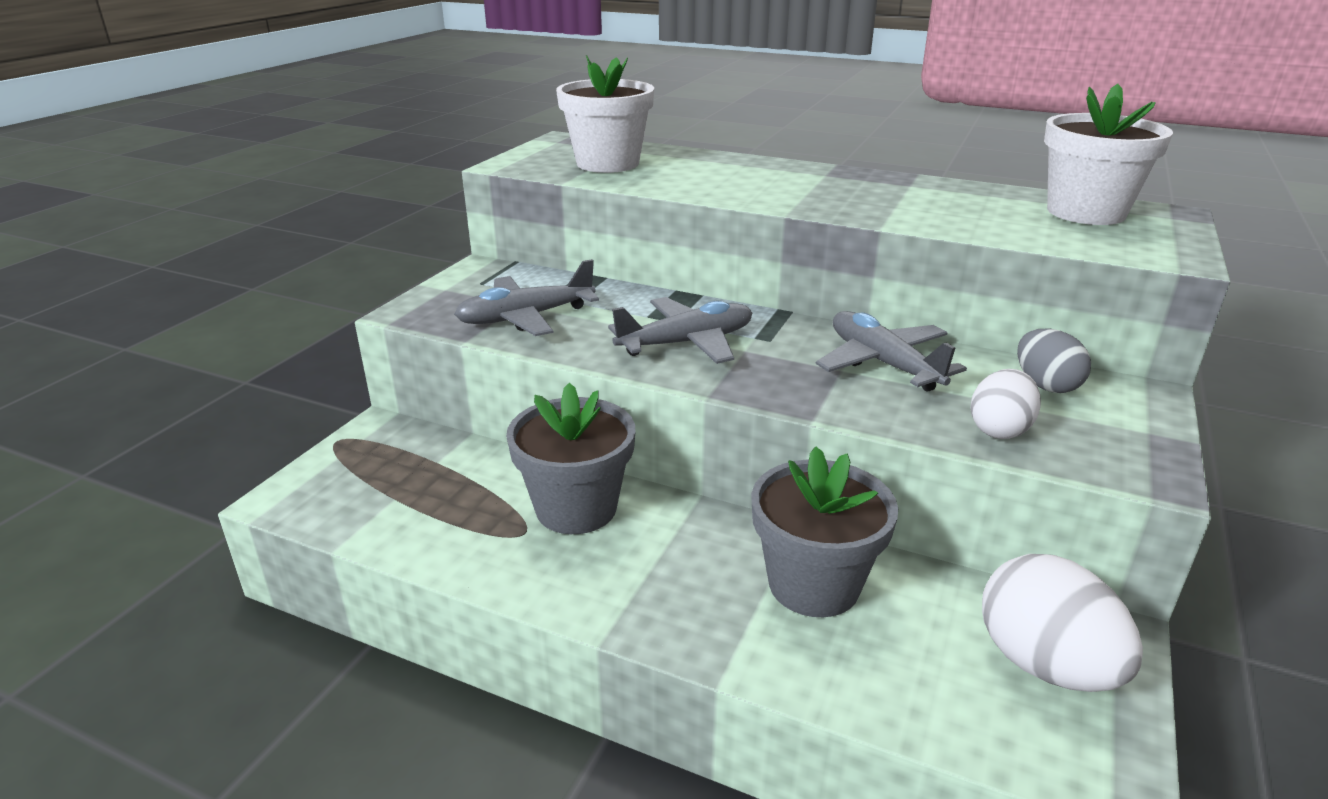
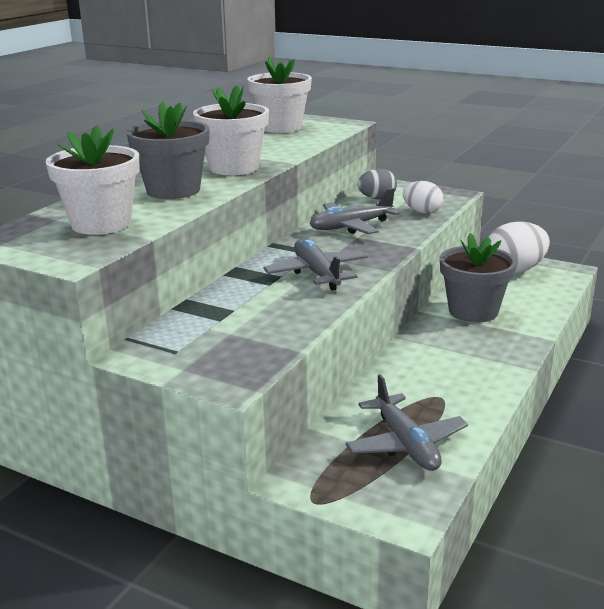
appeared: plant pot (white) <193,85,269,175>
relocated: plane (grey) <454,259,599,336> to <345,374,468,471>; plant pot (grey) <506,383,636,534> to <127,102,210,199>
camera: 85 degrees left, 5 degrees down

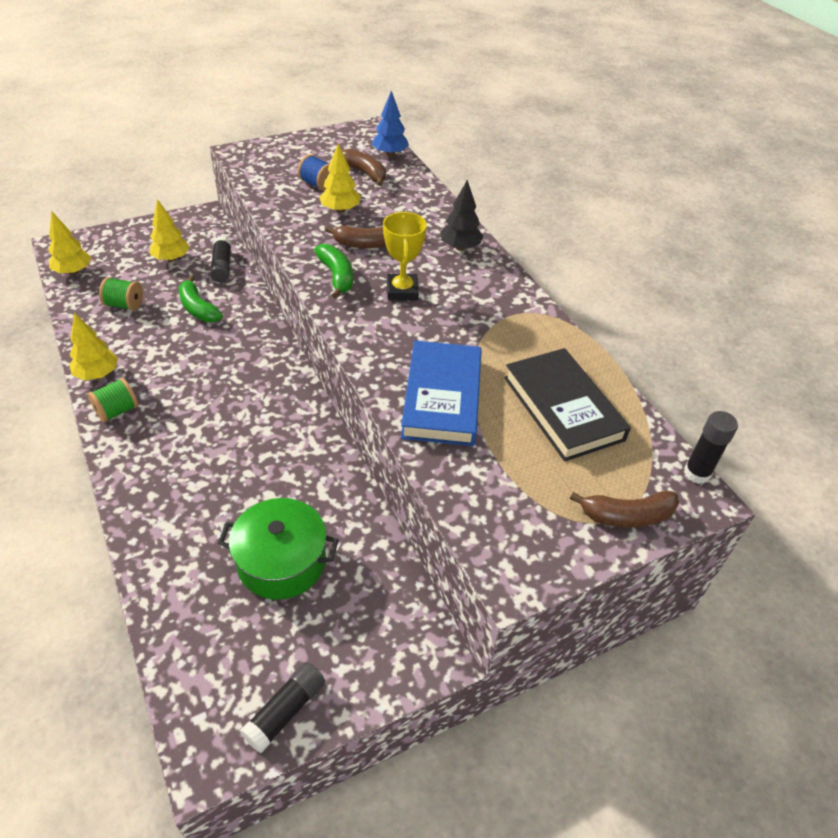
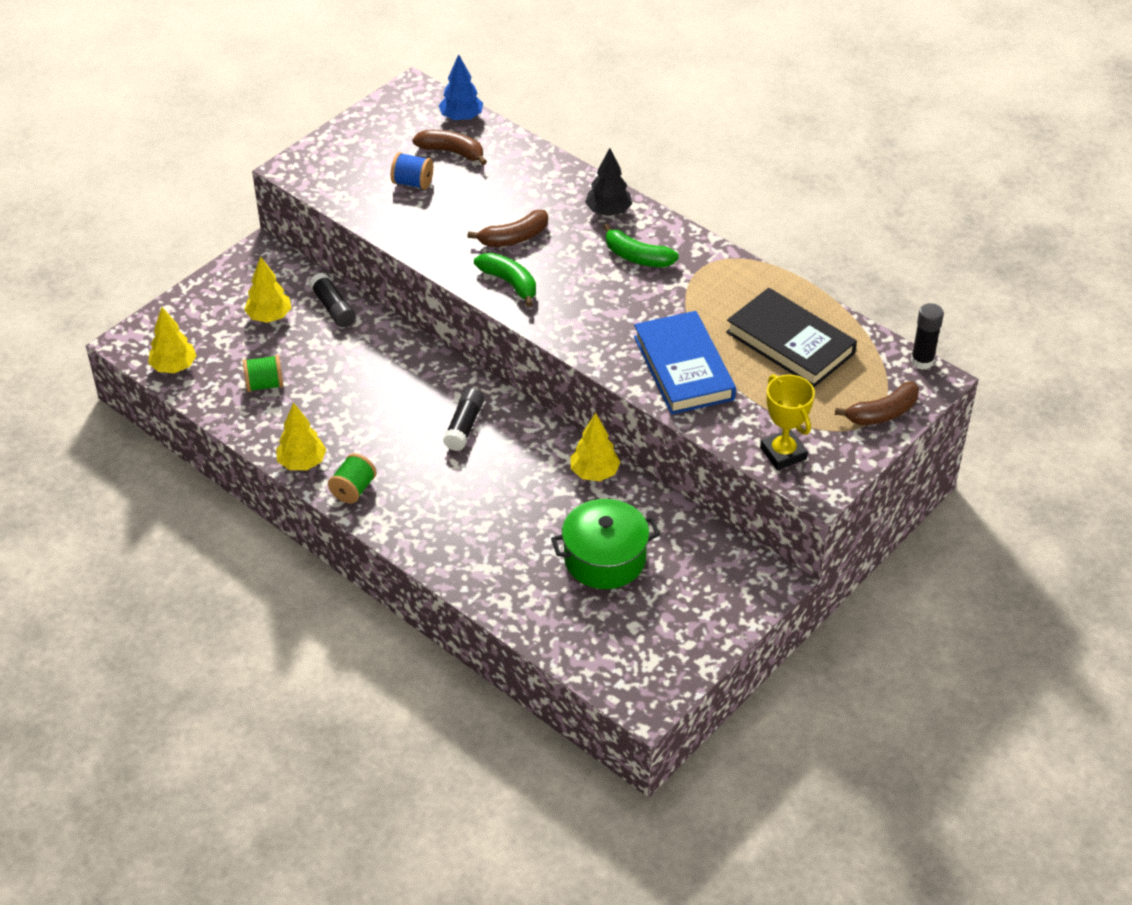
relocated: toy tree (golden) <319,144,361,213> to <571,413,621,481>; prize cup (golden) <383,212,427,300> to <760,374,815,470>; toy banana (leaf-green) <179,276,223,322> to <603,224,679,267>; glue stick (ebony) <240,662,325,753> to <443,388,484,451>
camera: 20 degrees left, 0 degrees up

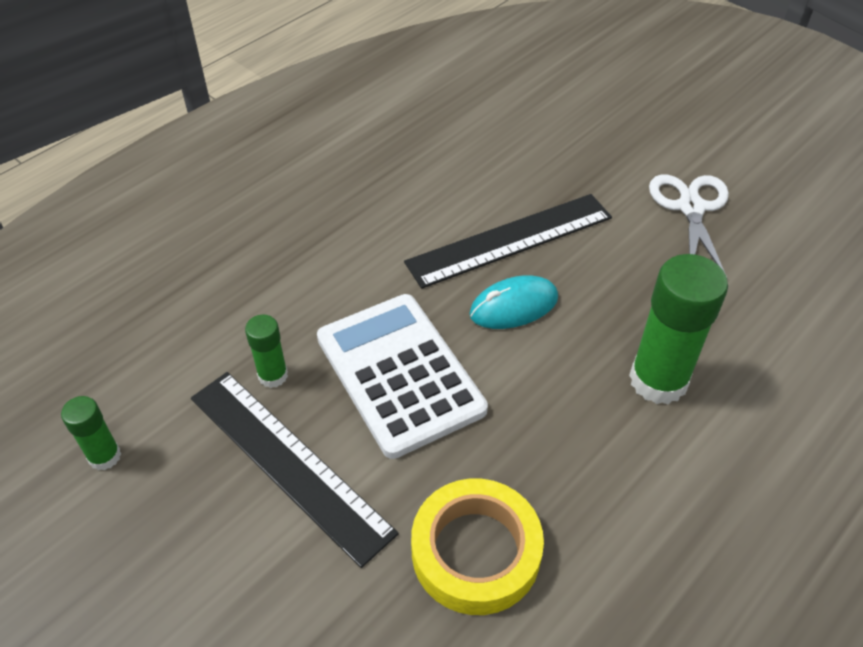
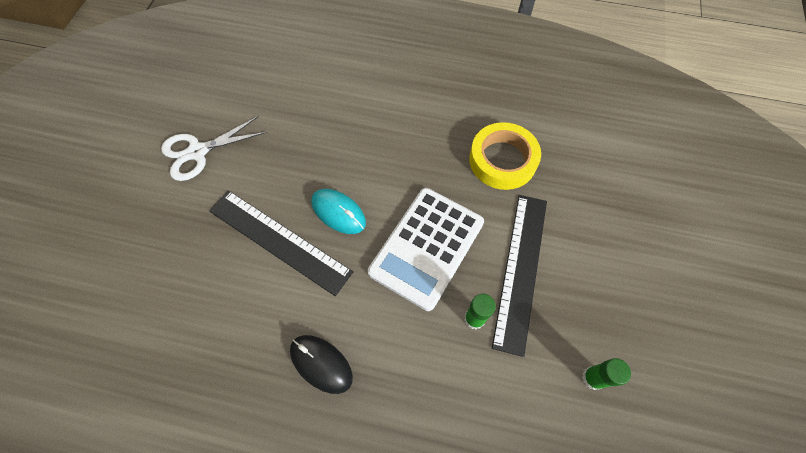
missing: glue stick (leaf-green) <629,254,728,404>
appeared: PC mouse (ebony) <290,335,353,394>
camera: 120 degrees left, 15 degrees up

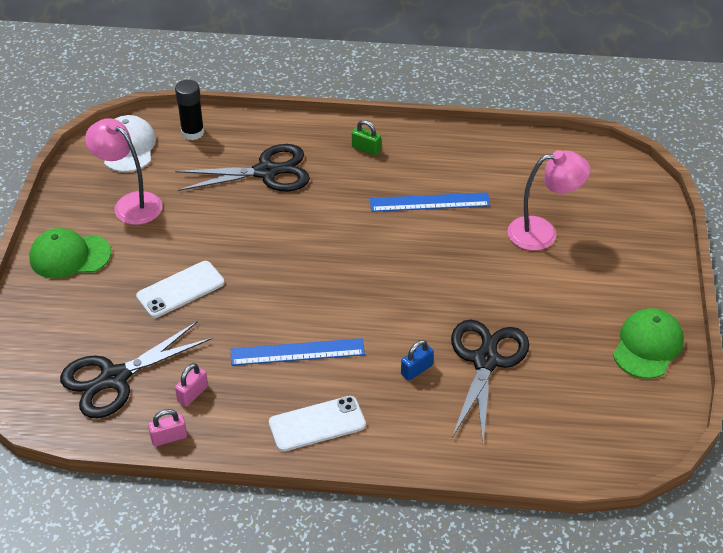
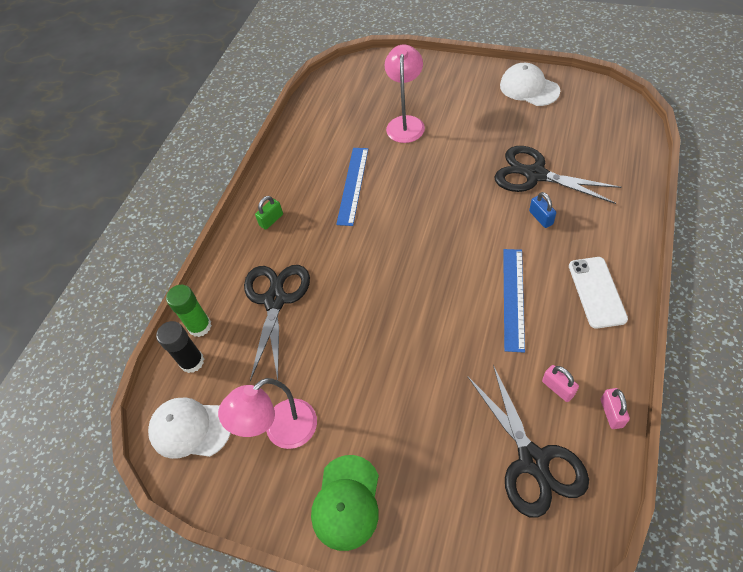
missing: smartphone (white) <136,261,224,318>
appeared: glue stick (leaf-green) <166,285,212,337>
colour: cap (leaf-green) <613,308,684,379> to cap (white) <500,63,560,106>
camera: 70 degrees left, 10 degrees up

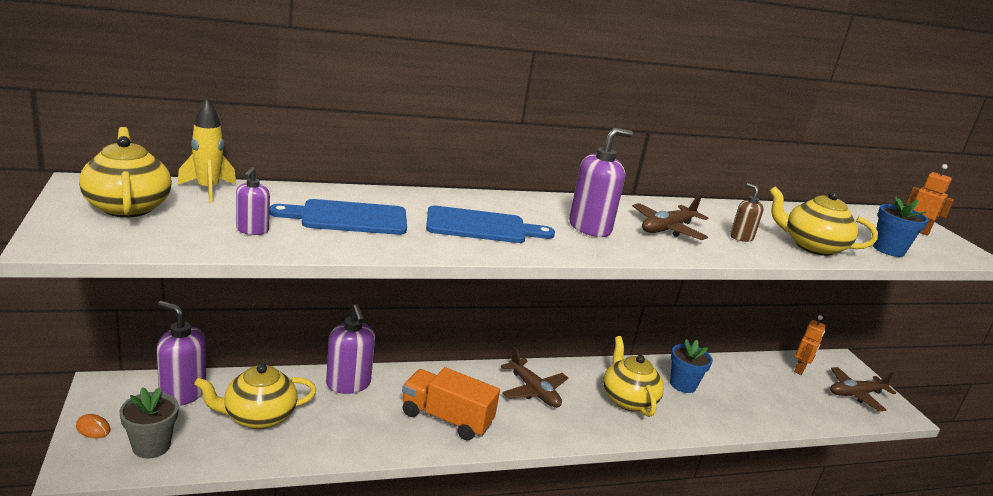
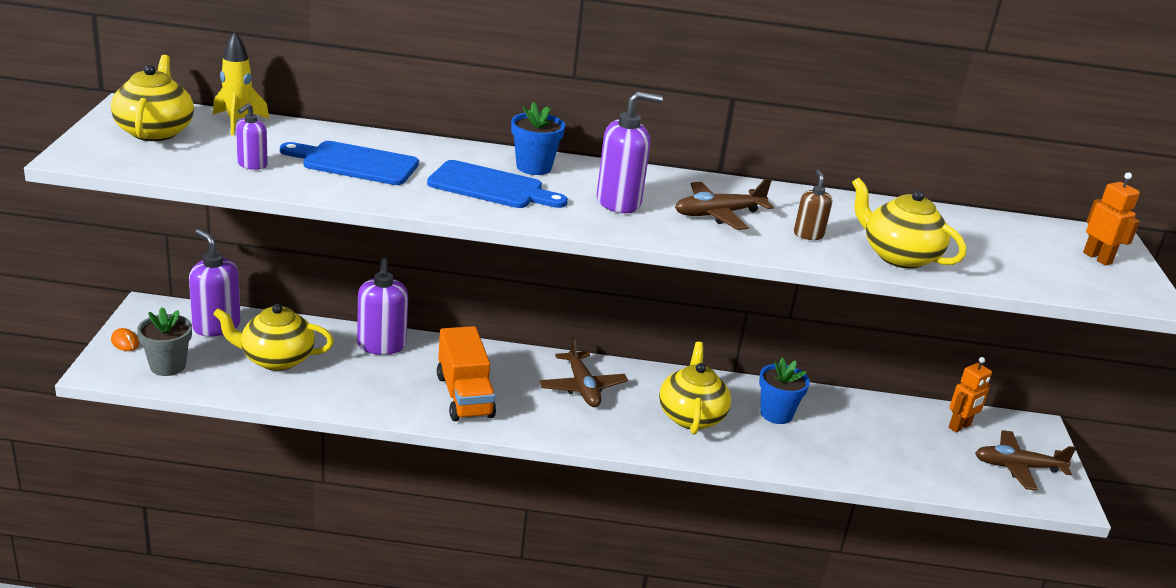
relocated: plant pot (blue) <873,196,929,257> to <511,102,565,175>
spun: lorry (orange-coloured) <402,367,500,440> = <437,326,496,421> 150 degrees counterclockwise
camera: 20 degrees right, 5 degrees up

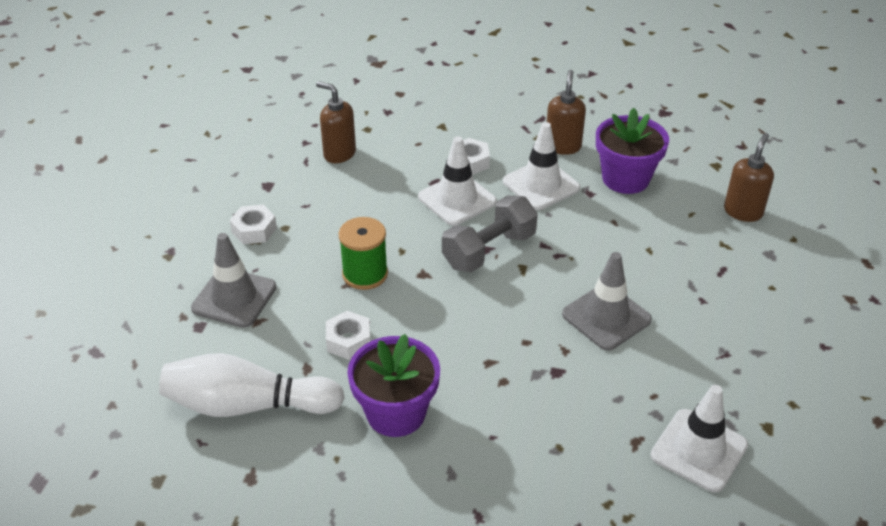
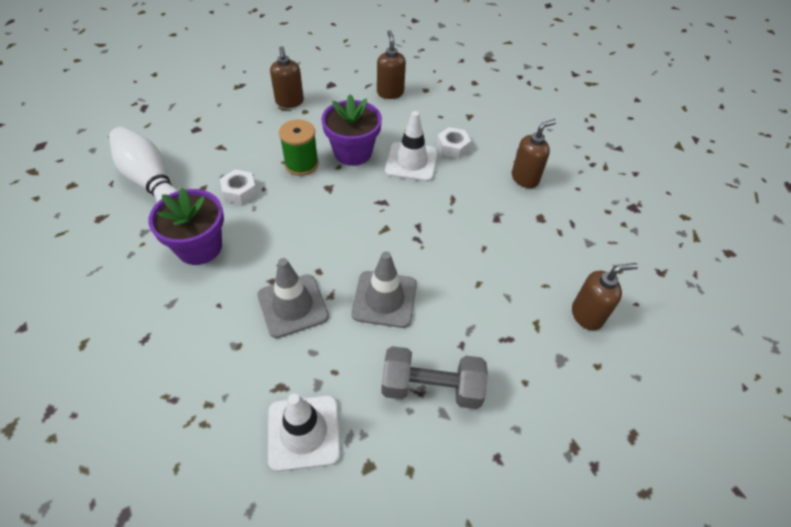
missing: safety cone (white) <503,122,580,210>
relocated: plant pot (royal purple) <596,108,669,194> to <321,94,382,166>; hand weight (grey) <442,195,538,272> to <381,346,488,409>; safety cone (grey) <191,233,277,328> to <257,258,329,338>
exchanged: nut (white) <230,205,277,244> to pump bottle (dark brown) <270,46,304,108>
camera: 45 degrees right, 10 degrees up

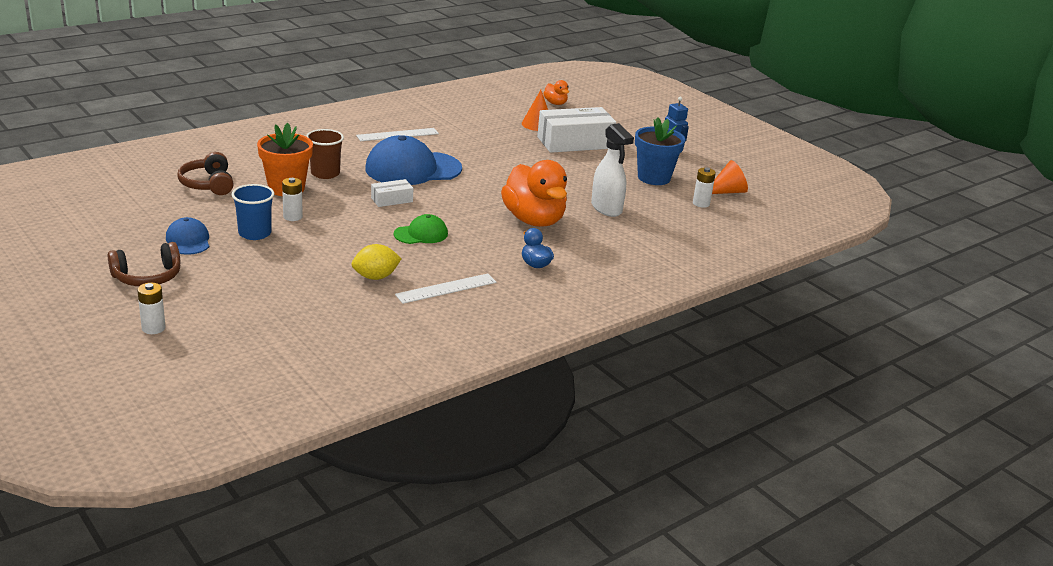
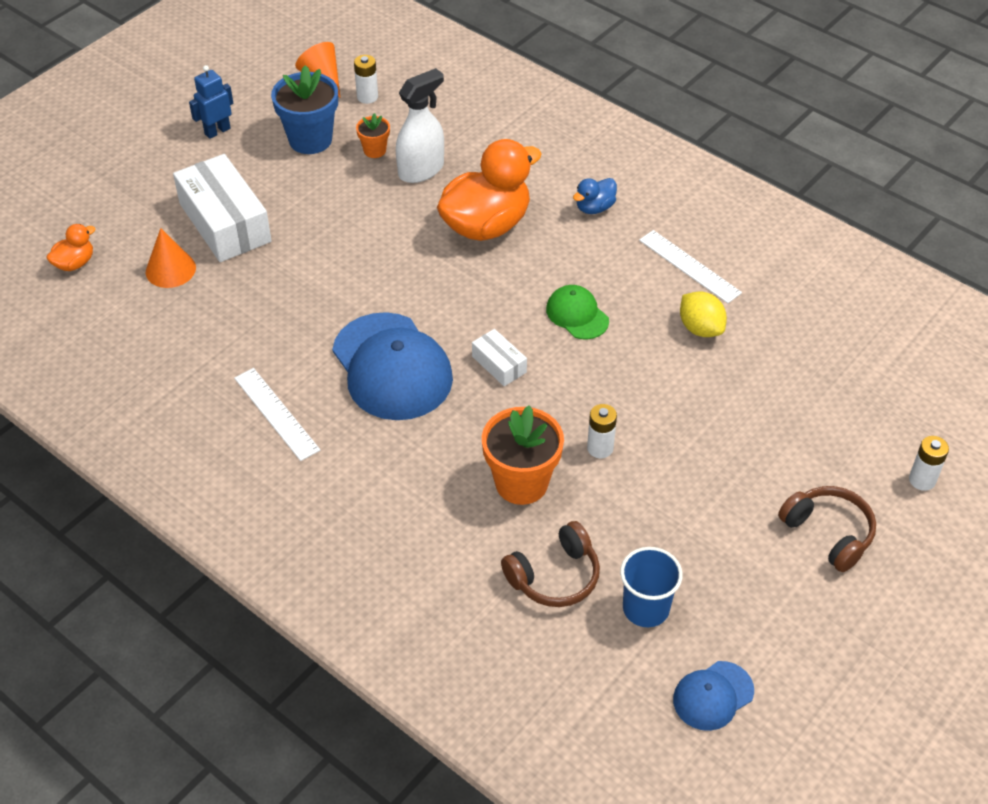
missing: cup (dark brown) <306,129,344,179>
appeared: plant pot (orange-coloured) <356,113,390,158>
relocated: cup (blue) <231,184,274,240> to <620,547,683,627>; cap (blue) <166,217,209,255> to <673,661,754,731>
camera: 100 degrees left, 20 degrees up

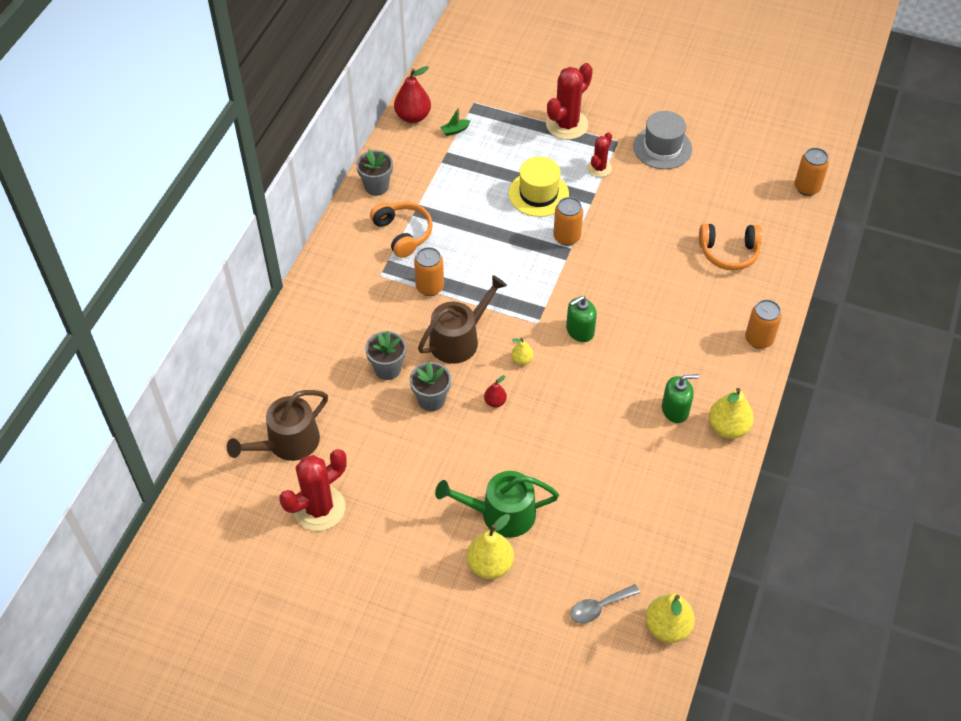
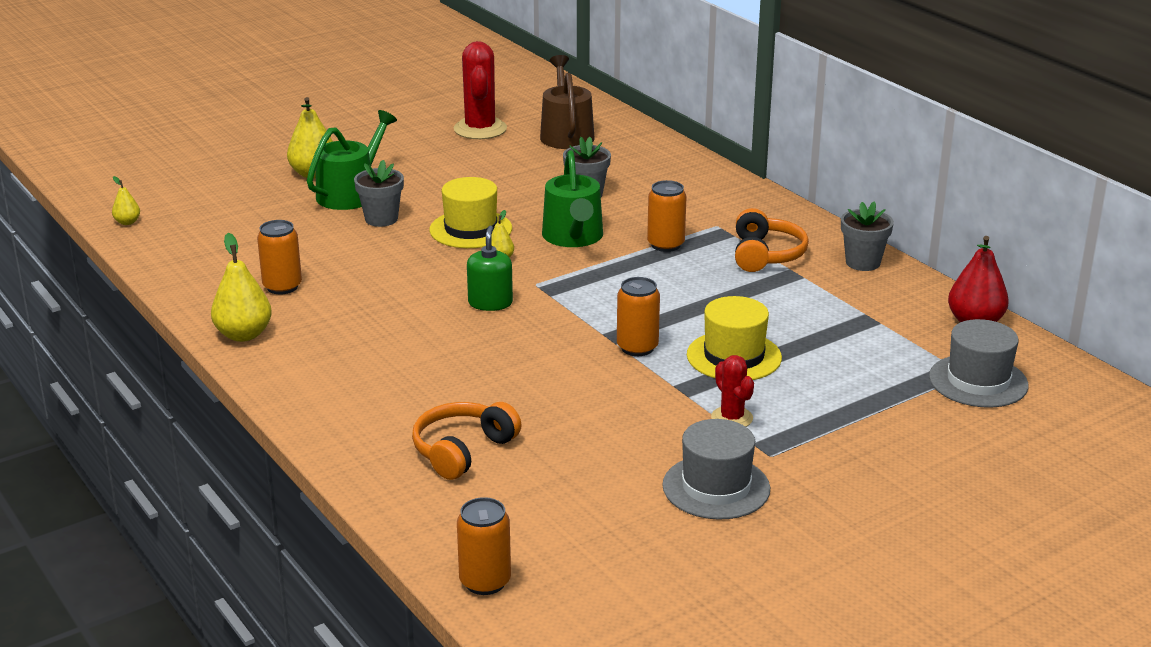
missing: prickly plant (red) <546,63,593,140>; sailboat (leaf-green) <440,107,471,136>; pump bottle (leaf-green) <662,374,699,423>; teaspoon (grey) <570,584,640,623>
appeared: top hat (grey) <929,319,1029,408>
relocated: tin (orange-coloured) <745,300,782,349> to <257,220,302,294>; plant pot (grey) <410,361,451,411> to <354,160,404,227>
exchanged: pear fruit (red) <484,375,507,407> to top hat (golden) <429,177,512,248>
colour: sprinkling can (dark brown) <418,275,507,364> to sprinkling can (leaf-green) <542,150,603,247>
spun: headphones (orange-coloured) <370,202,433,258> = <735,208,809,272> 90 degrees counterclockwise
size: pear fruit (golden) <645,593,695,643> = <112,176,140,225> x0.52
camera: 125 degrees right, 25 degrees down

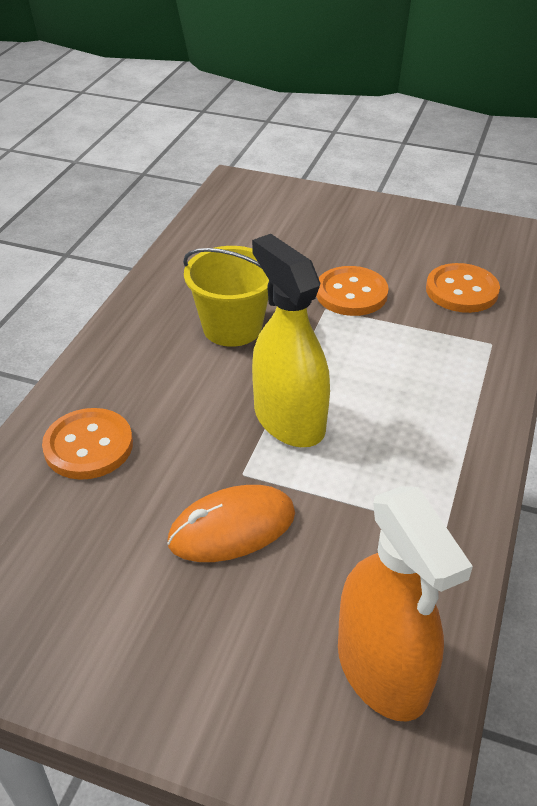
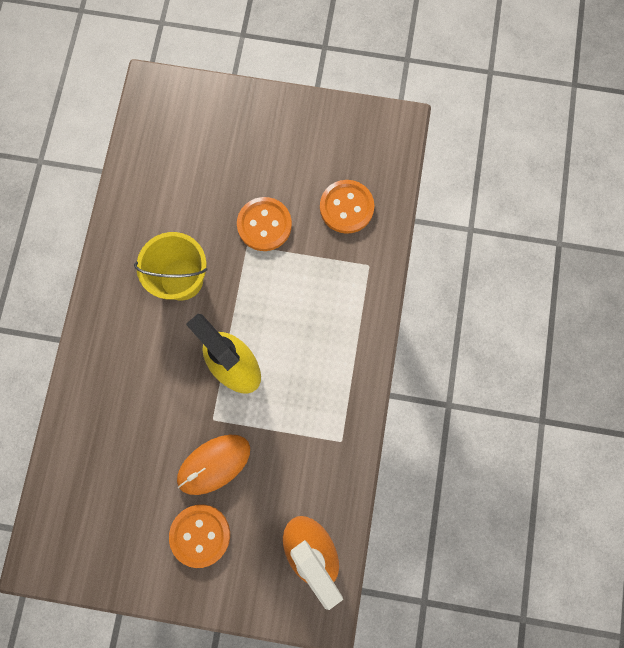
relocated: shirt button (orange-coloured) <42,408,133,480> to <169,504,230,568>
camera: 10 degrees left, 35 degrees up

